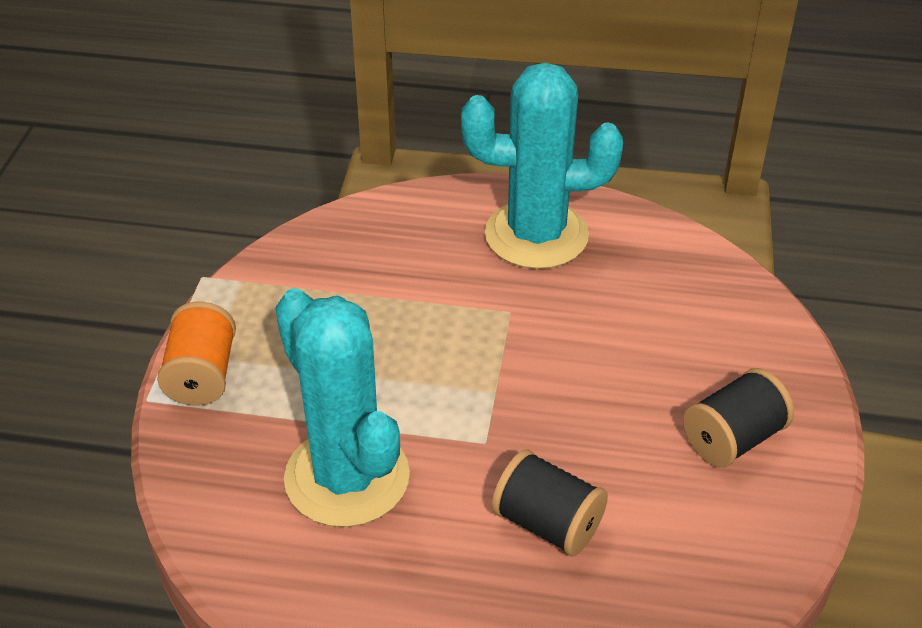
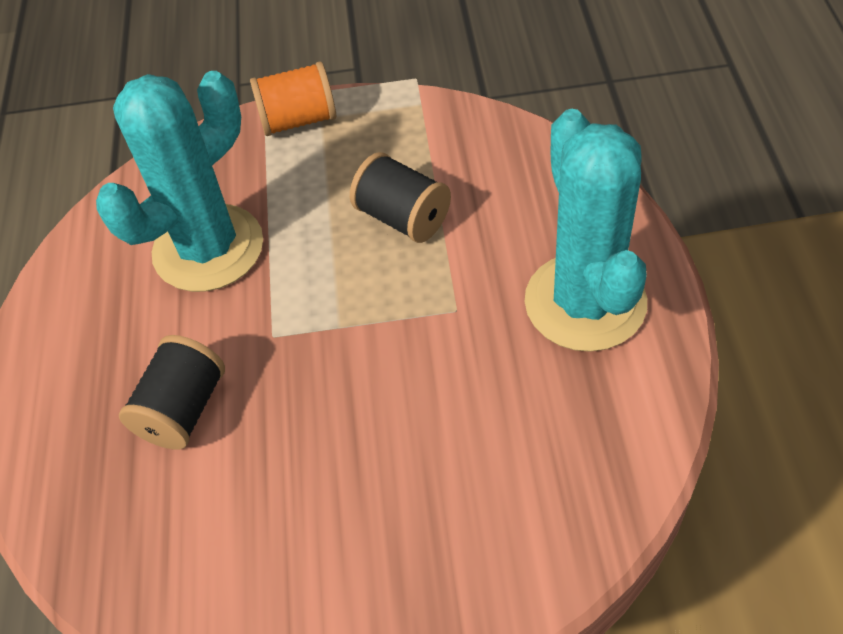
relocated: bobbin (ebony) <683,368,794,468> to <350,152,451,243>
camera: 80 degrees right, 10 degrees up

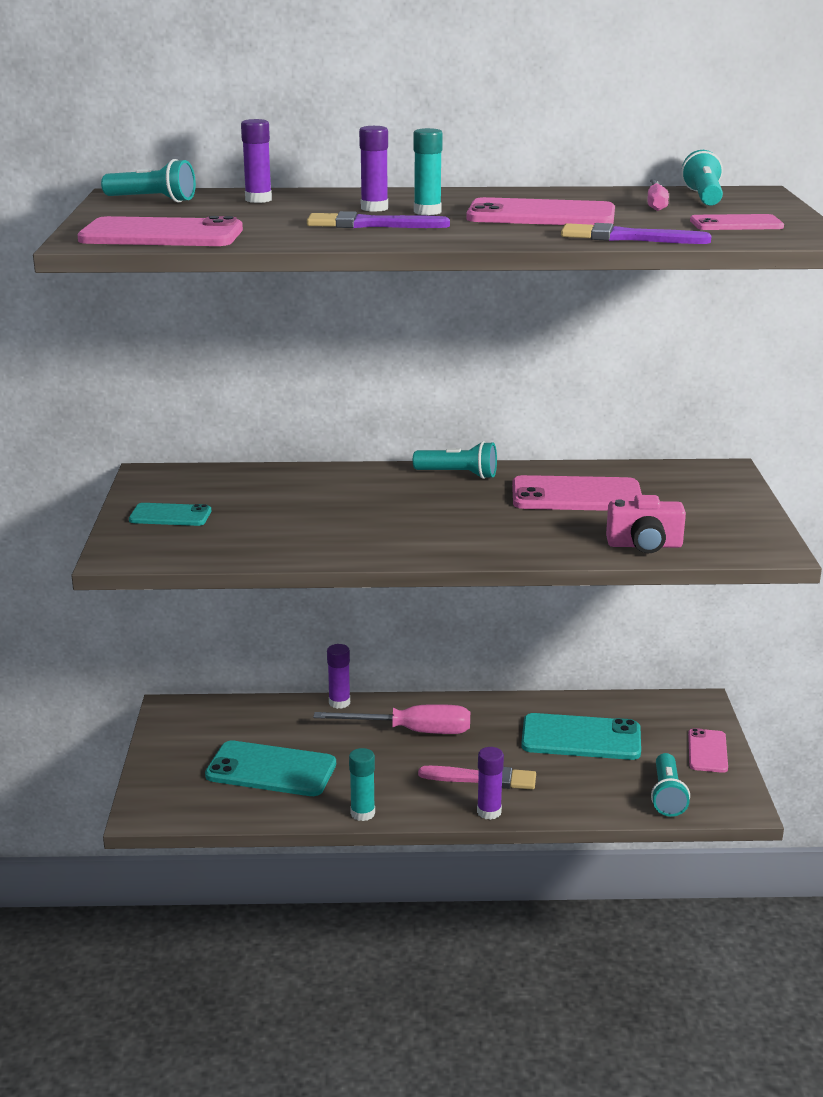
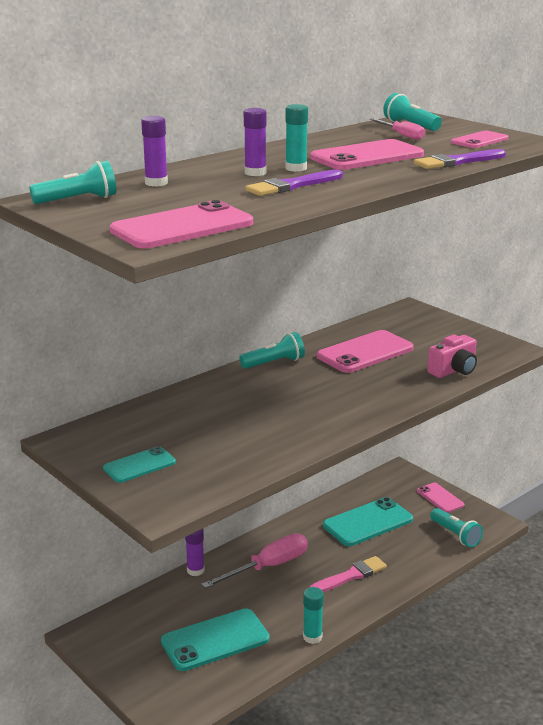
missing: glue stick (royal purple) <477,747,504,820>
camera: 40 degrees left, 0 degrees up

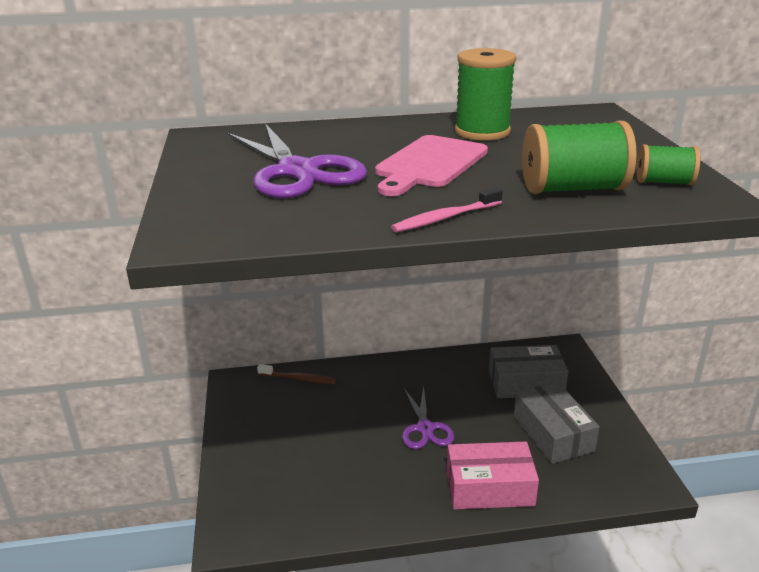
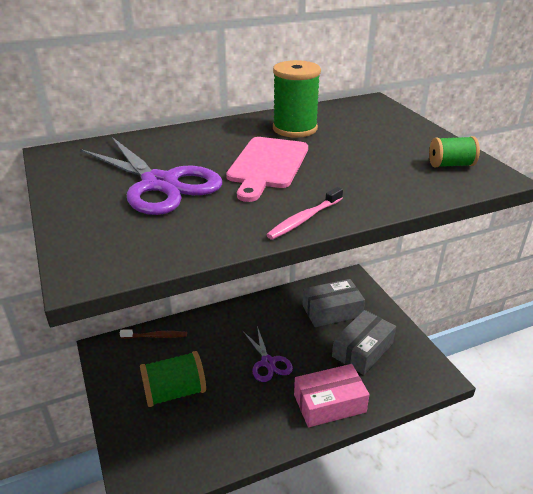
relocated: bobbin (leaf-green) <522,120,637,194> to <140,351,206,407>
spun: box (grey) <514,382,600,464> = <332,310,396,375> 75 degrees clockwise
camera: 15 degrees left, 5 degrees up

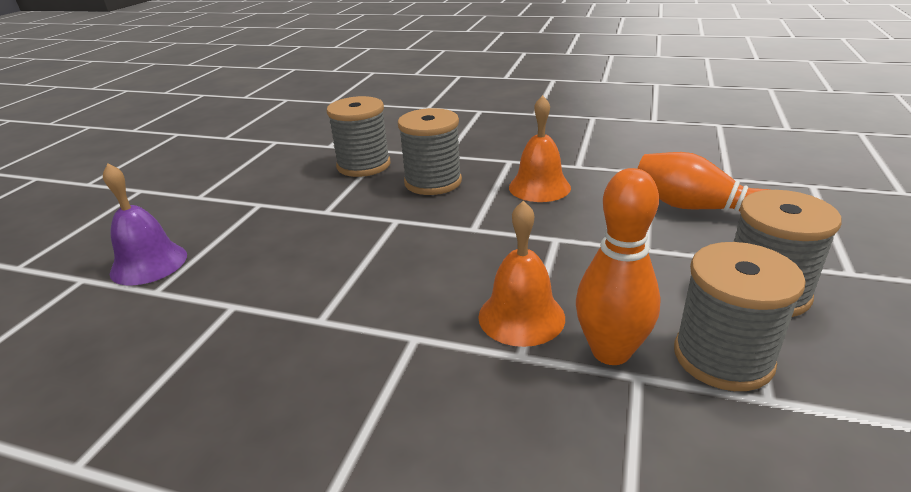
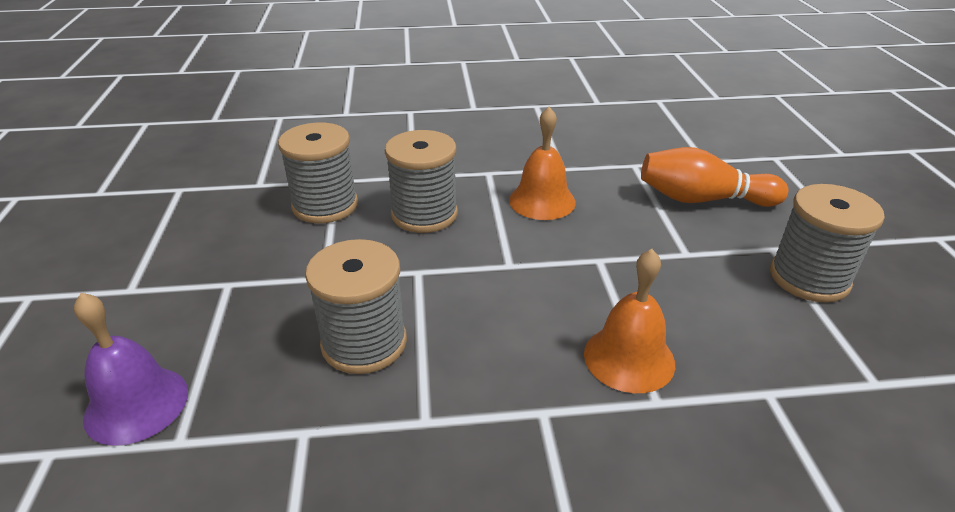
missing: skittle (orange-coloured) <576,168,661,365>
relocated: bobbin (grey) <674,242,806,391> to <305,239,407,374>
camera: 25 degrees left, 5 degrees up

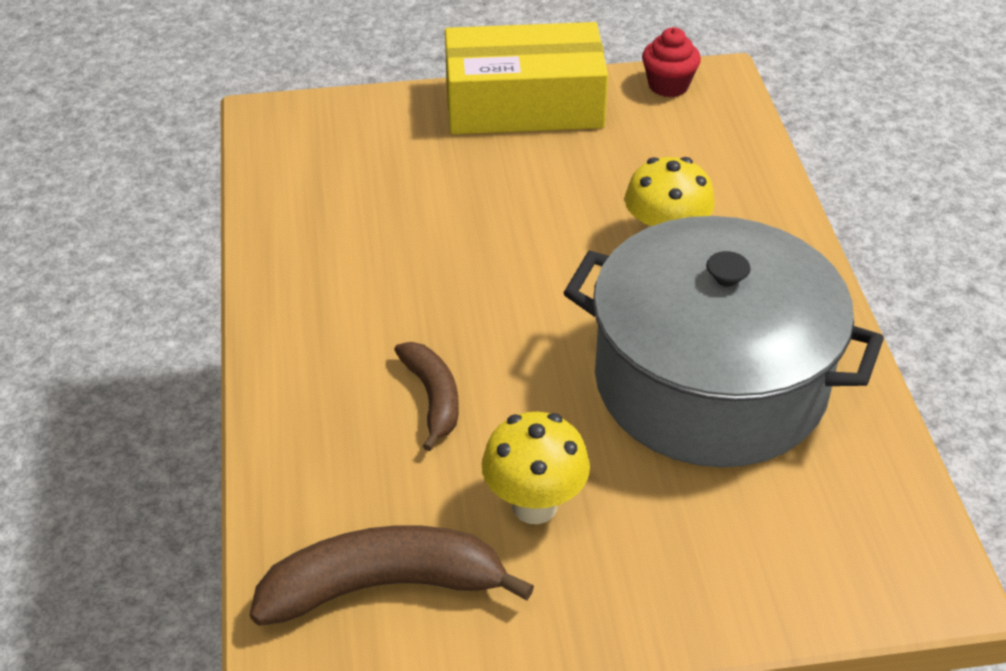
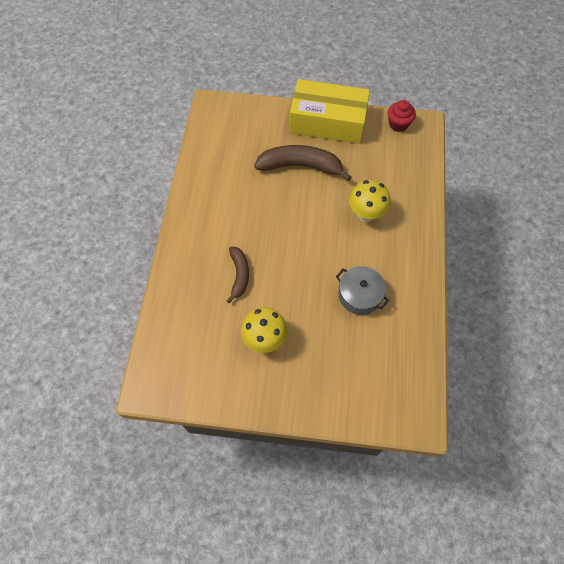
relocated: toy banana (dark brown) <250,525,534,626> to <254,145,351,181>
size: stockpot (grey) <563,216,884,467> = <336,266,389,315> x0.42
camera: 15 degrees right, 20 degrees up

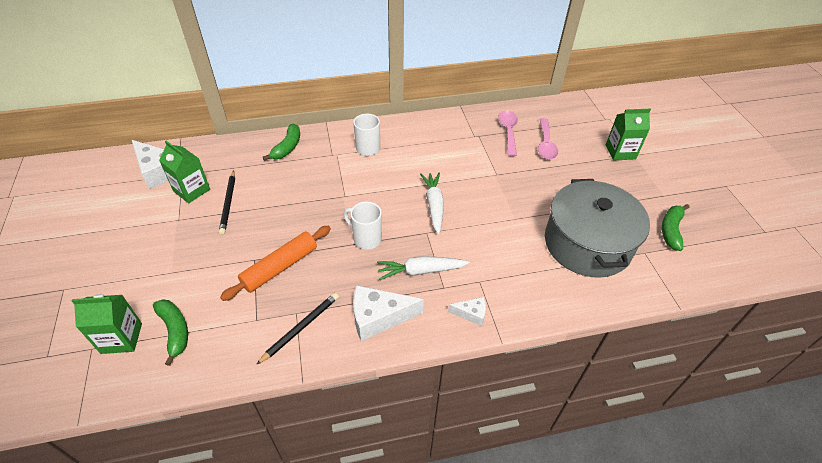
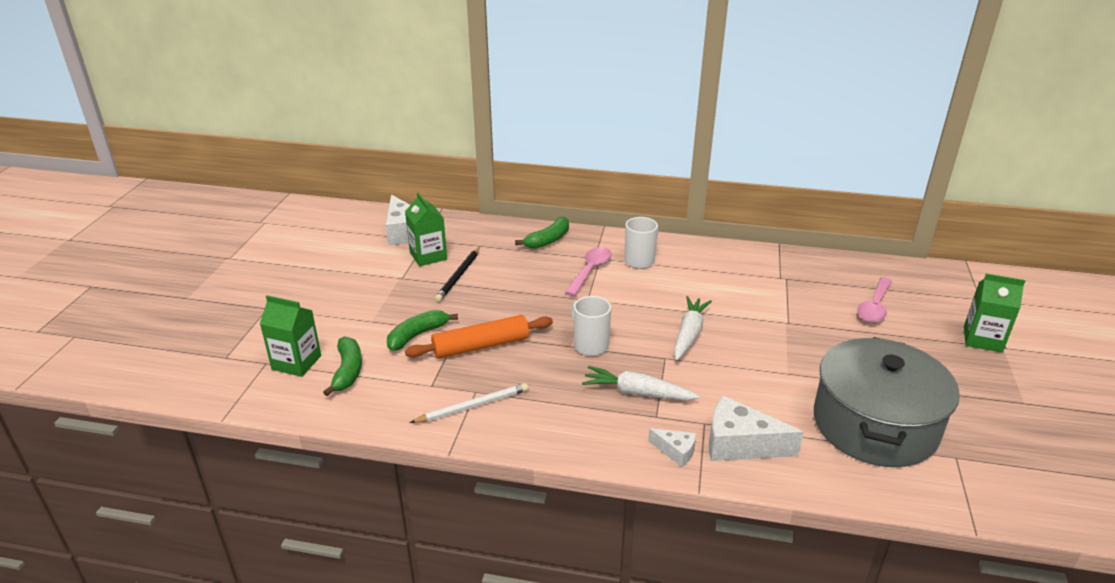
relocated: teaspoon (rose-pink) <498,110,518,156> to <565,247,612,296>; toy banana (leaf-green) <662,204,690,251> to <387,310,458,351>; cheese (white) <353,285,424,341> to <709,396,804,461>
colour: lead pencil (ebony) <256,293,339,365> to lead pencil (white) <410,383,529,423>
camera: 25 degrees right, 15 degrees down

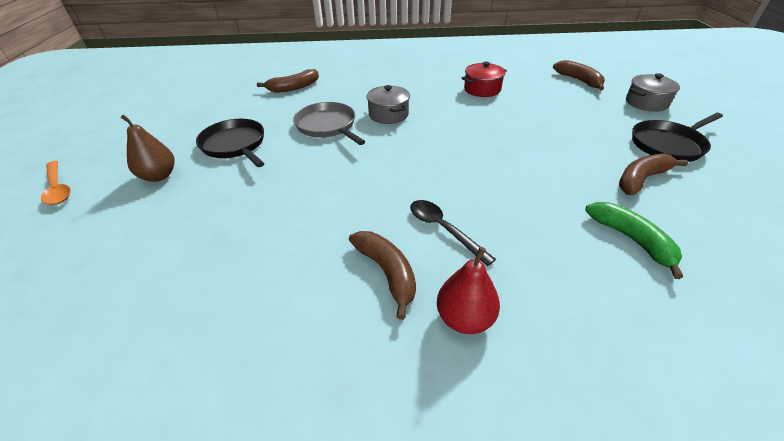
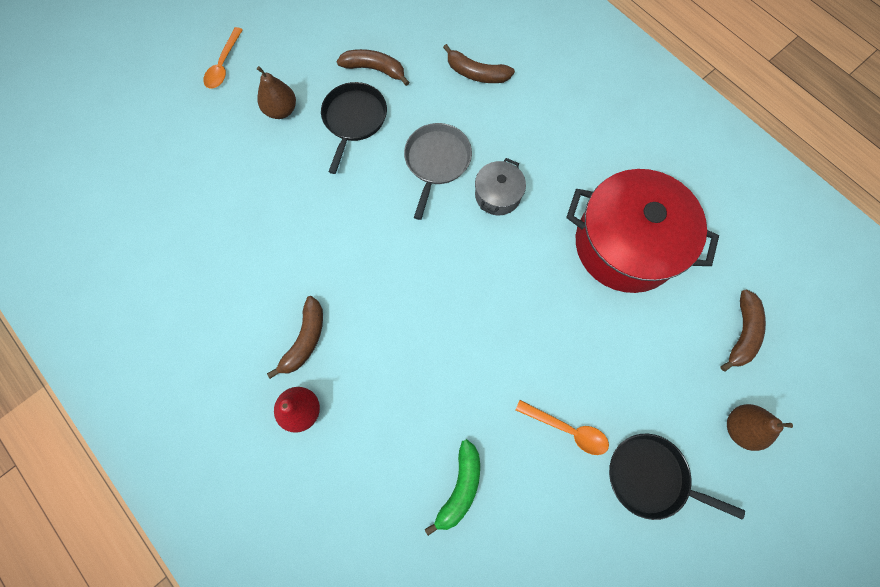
missing: teaspoon (ebony) <410,200,496,266>
appeared: teaspoon (orange-coloured) <516,400,609,455>
relocated: toy banana (dark brown) <619,153,688,195> to <336,49,409,86>
exchanged: stockpot (grey) <626,73,680,112> to pear fruit (dark brown) <727,404,793,451>
size: stockpot (red) <462,62,507,97> = <566,169,719,293> x2.17
camera: 50 degrees right, 30 degrees up

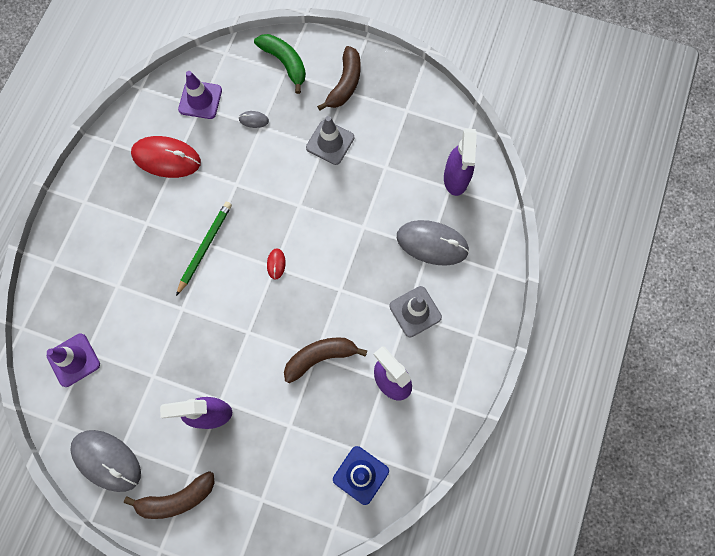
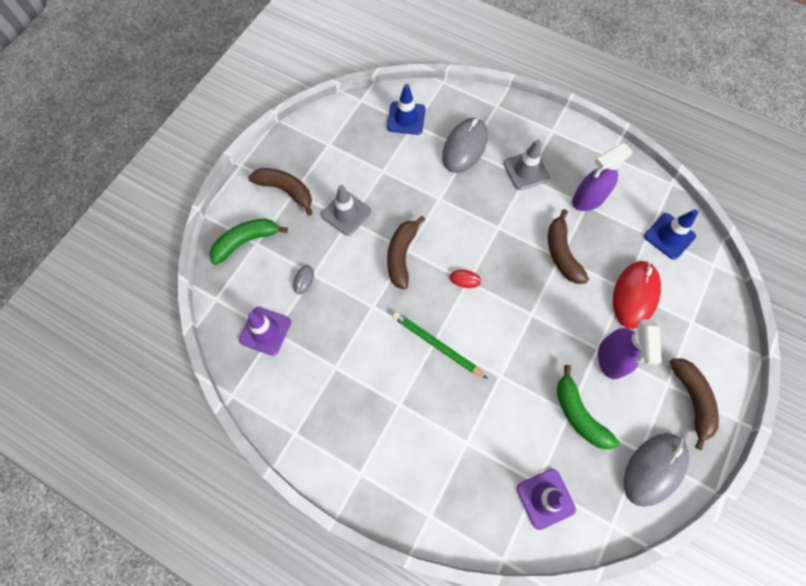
appeared: toy banana (dark brown) <387,216,425,290>; toy banana (leaf-green) <557,365,620,449>
relocated: PC mouse (red) <131,136,201,178> to <613,261,661,329>
exchanged: sprayer (royal purple) <444,128,477,196> to safety cone (blue) <387,84,426,135>
camera: 80 degrees left, 5 degrees down

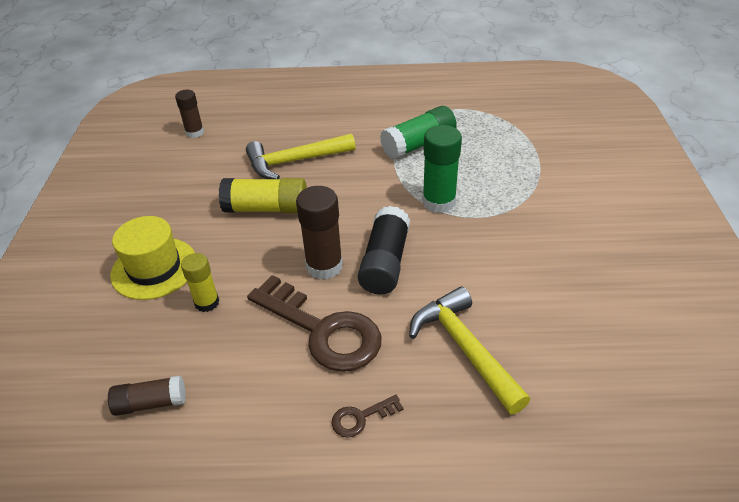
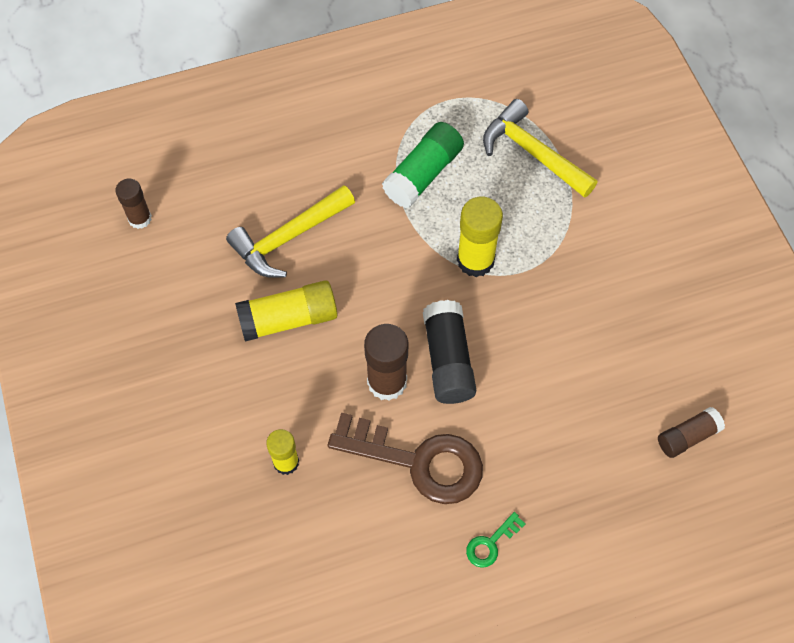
missing: top hat (golden) <110,216,195,300>
relocated: hammer (golden) <409,286,530,415> to <483,99,598,198>; glue stick (dark brown) <108,375,186,416> to <658,407,725,458>
colour: glue stick (leaf-green) <422,125,462,213> to glue stick (golden) <457,197,503,277>; door key (dark brown) <332,395,404,438> to door key (leaf-green) <466,512,526,568>
camera: 20 degrees left, 20 degrees up

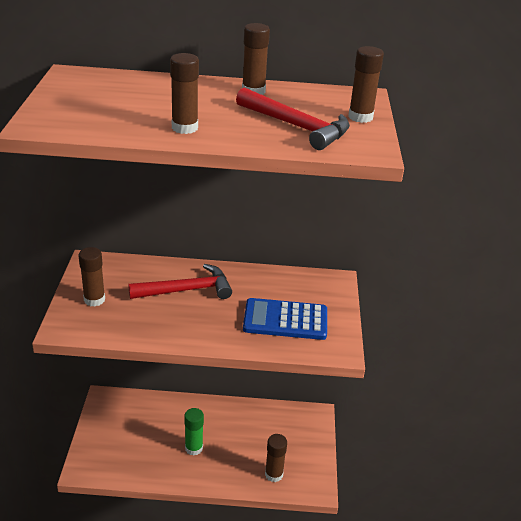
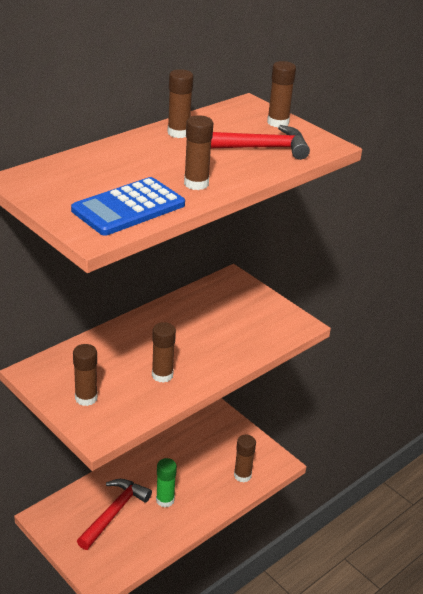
appeared: glue stick (dark brown) <152,322,176,383>
relocated: hammer (red) <128,264,232,299> to <77,479,152,550>; pocket calculator (blue) <243,298,327,340> to <71,177,185,236>
camera: 45 degrees left, 0 degrees up

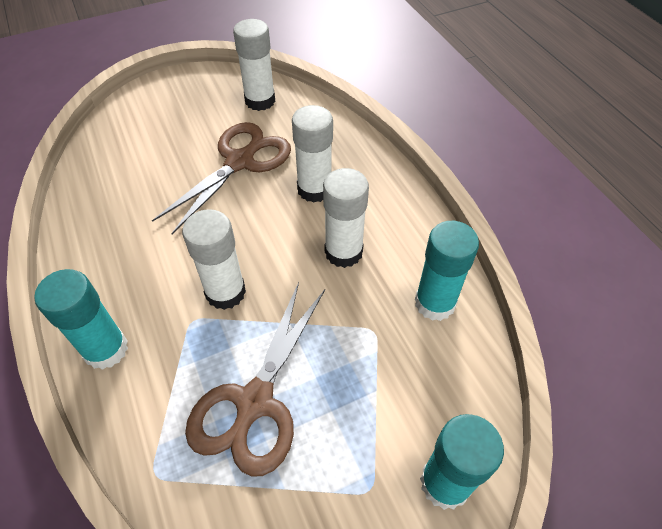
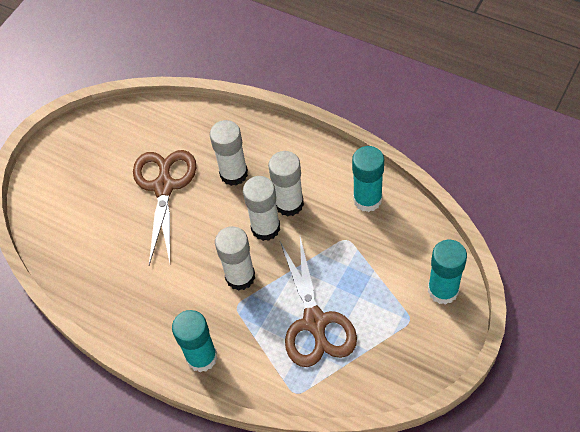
relocated: glue stick (white) <233,19,275,111> to <243,176,280,241>
camera: 30 degrees left, 5 degrees up

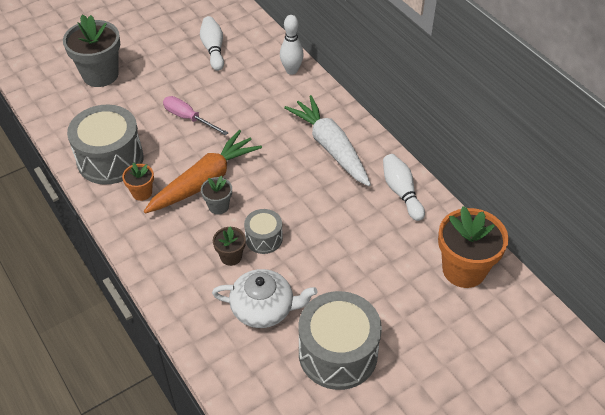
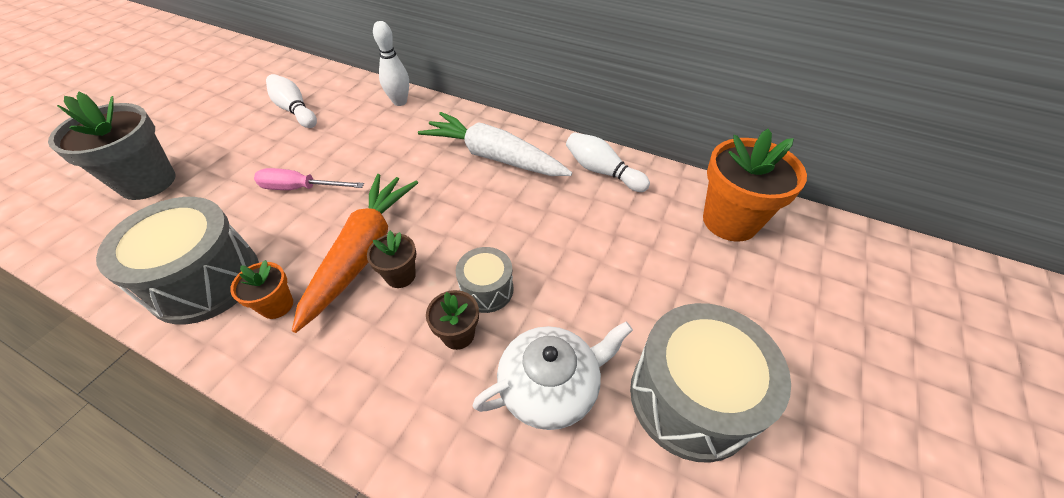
colour: plant pot (grey) <201,176,232,215> to plant pot (dark brown) <367,231,416,288>
camera: 30 degrees left, 0 degrees up

